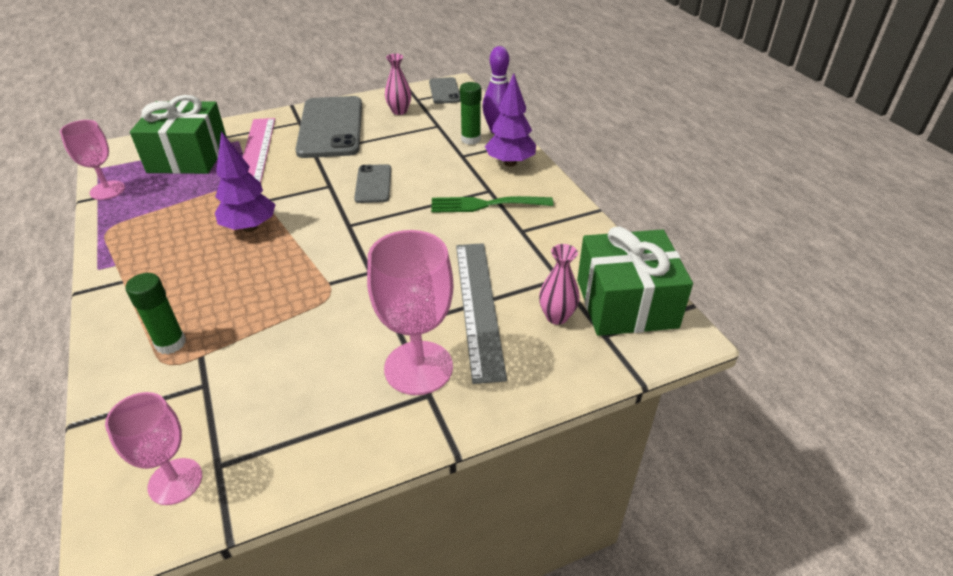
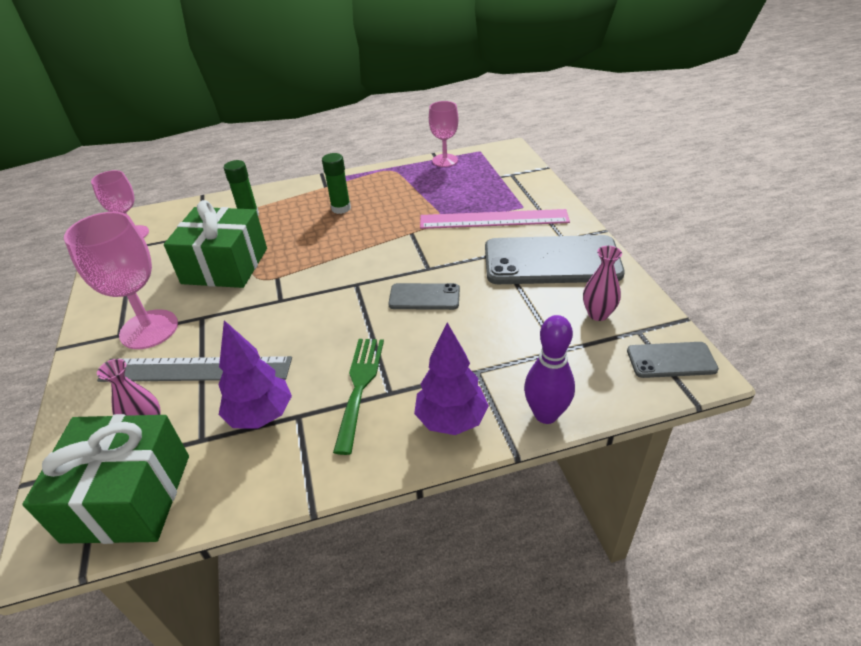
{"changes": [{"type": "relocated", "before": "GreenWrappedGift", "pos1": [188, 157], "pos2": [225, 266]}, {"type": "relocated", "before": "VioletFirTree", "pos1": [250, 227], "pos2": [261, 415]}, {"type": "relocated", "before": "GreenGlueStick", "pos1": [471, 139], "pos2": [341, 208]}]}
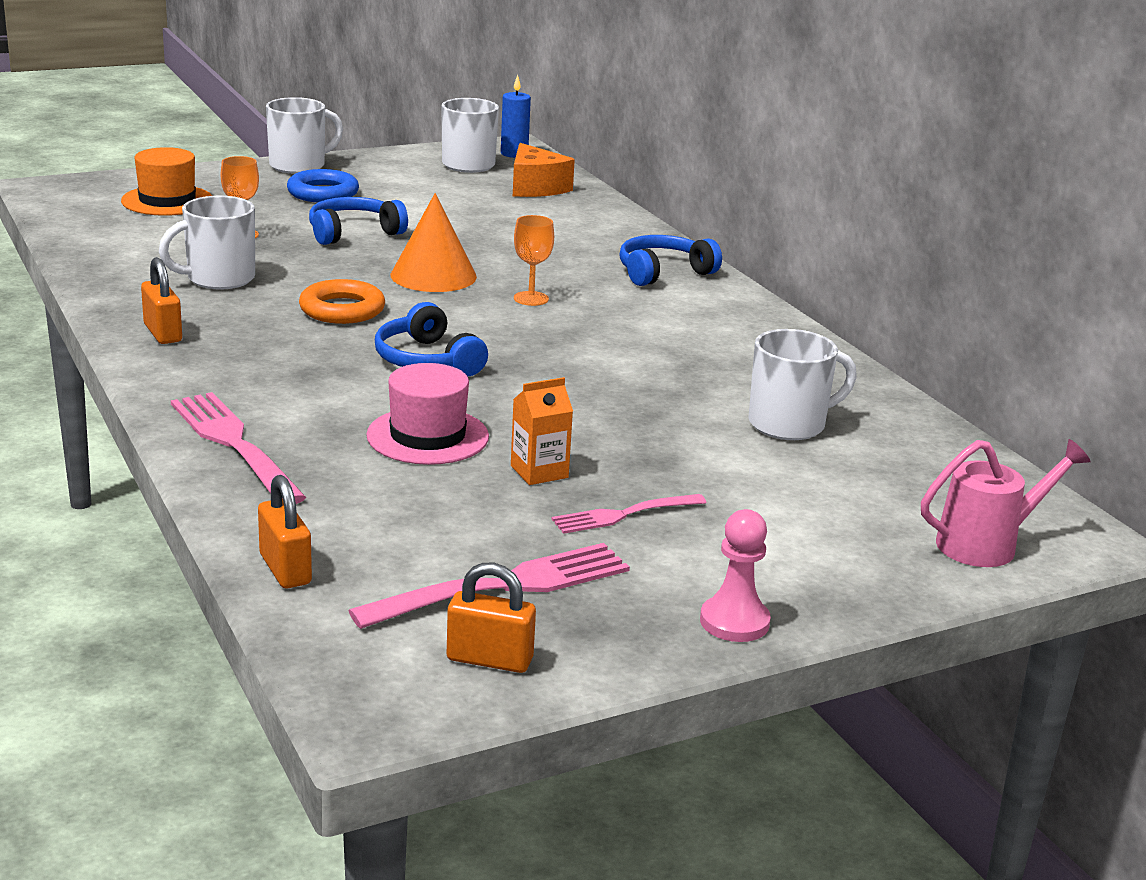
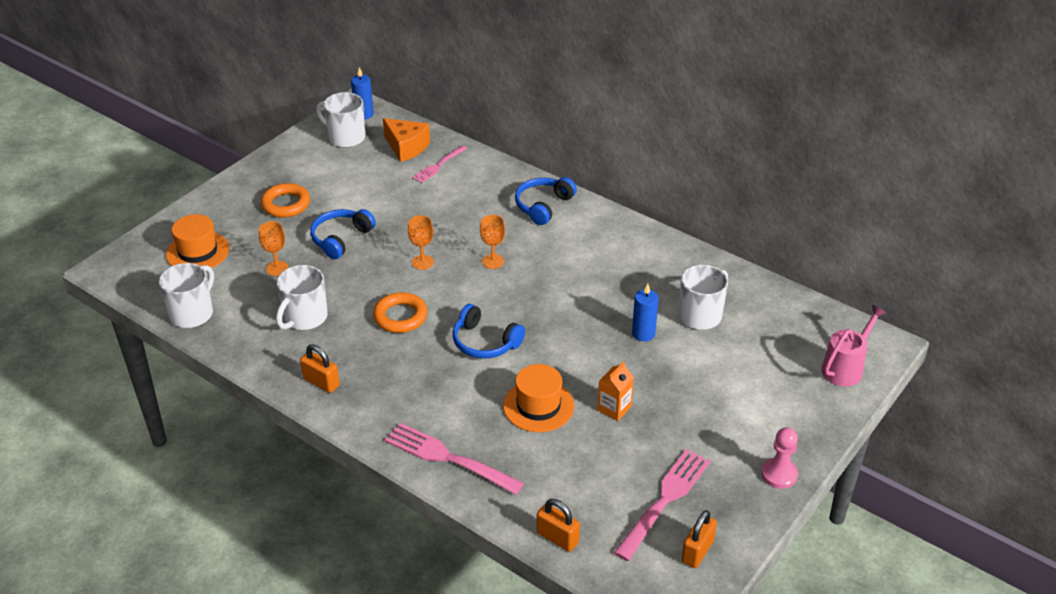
{"changes": [{"type": "relocated", "before": "SnowWhiteTeaMug", "pos1": [299, 166], "pos2": [192, 313]}, {"type": "colour", "before": "RoyalBlueTorus", "after": "OrangeColouredTorus", "pos1": [323, 193], "pos2": [286, 204]}, {"type": "exchanged", "before": "OrangeColouredSolidCone", "after": "OrangeColouredGoblet", "pos1": [433, 275], "pos2": [422, 262]}, {"type": "relocated", "before": "RosePinkDinnerFork", "pos1": [624, 514], "pos2": [439, 165]}, {"type": "colour", "before": "RosePinkTopHat", "after": "OrangeColouredTopHat", "pos1": [427, 436], "pos2": [538, 406]}, {"type": "appeared", "after": "RoyalBluePillarCandle", "pos2": [643, 333]}, {"type": "spun", "before": "OrangeColouredPadlock", "pos1": [489, 659], "pos2": [697, 551], "turn": -45}]}
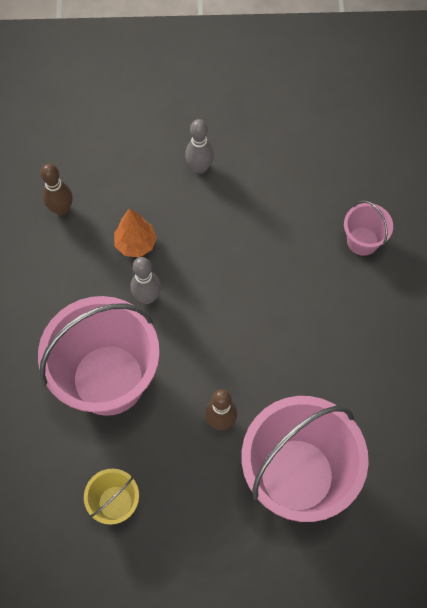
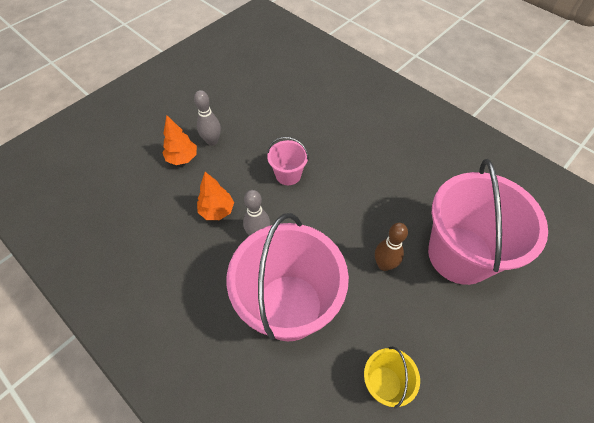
{"changes": [{"type": "appeared", "after": "OrangeColouredFirTree", "pos2": [182, 158]}, {"type": "relocated", "before": "RosePinkPail", "pos1": [362, 241], "pos2": [288, 175]}, {"type": "missing", "before": "RussetBowlingPin", "pos1": [61, 209]}]}
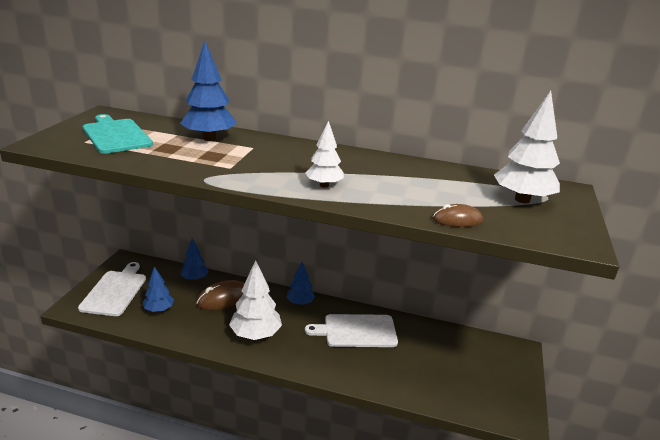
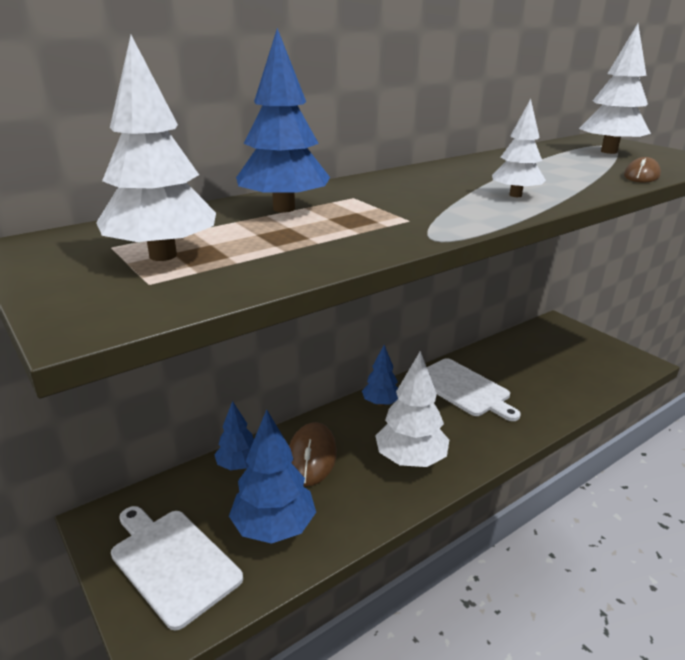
{"changes": [{"type": "exchanged", "before": "TealBreadBoard", "after": "SnowWhiteFirTree", "pos1": [116, 135], "pos2": [163, 255]}, {"type": "size", "before": "RoyalBlueFirTree", "pos1": [159, 309], "pos2": [274, 528], "scale": 1.64}, {"type": "spun", "before": "SnowWhiteBreadBoard", "pos1": [356, 331], "pos2": [463, 389], "turn": -75}]}
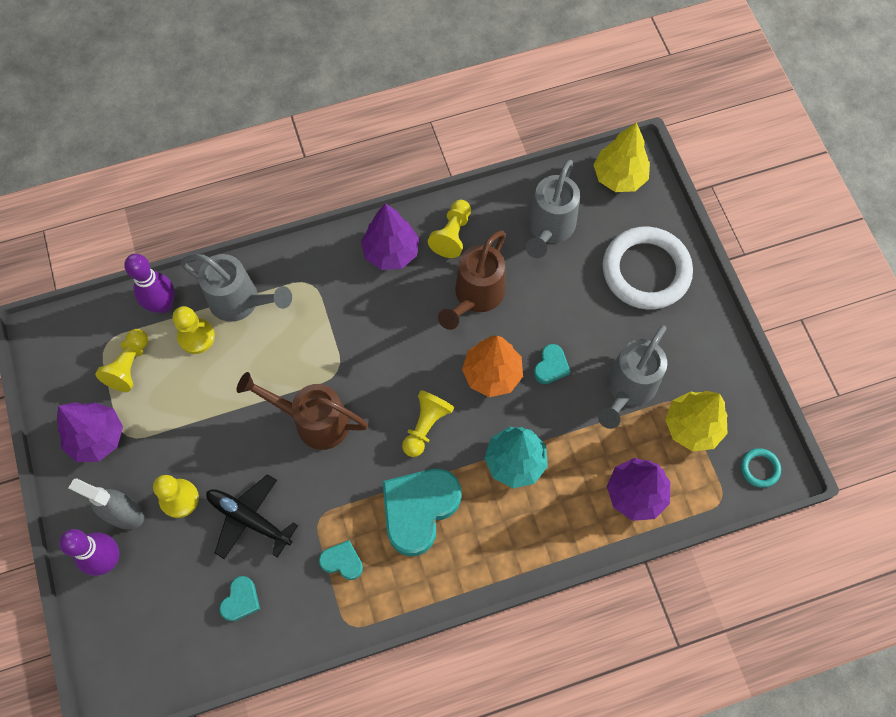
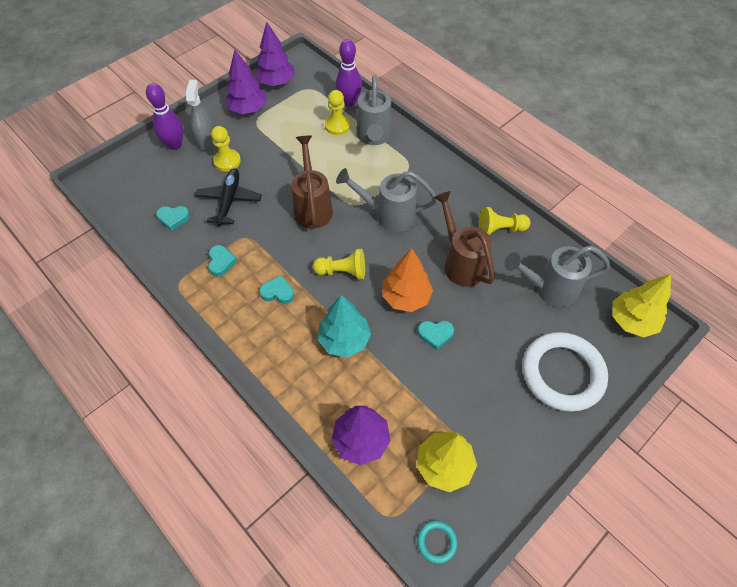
{"changes": [{"type": "relocated", "before": "VioletFirTree", "pos1": [391, 252], "pos2": [276, 82]}, {"type": "size", "before": "TealHeartShape", "pos1": [419, 510], "pos2": [278, 292], "scale": 0.47}, {"type": "relocated", "before": "AshGreyWateringCan", "pos1": [628, 389], "pos2": [389, 215]}, {"type": "spun", "before": "RussetWateringCan", "pos1": [475, 296], "pos2": [461, 262], "turn": 60}, {"type": "missing", "before": "GoldenPawn", "pos1": [129, 366]}]}
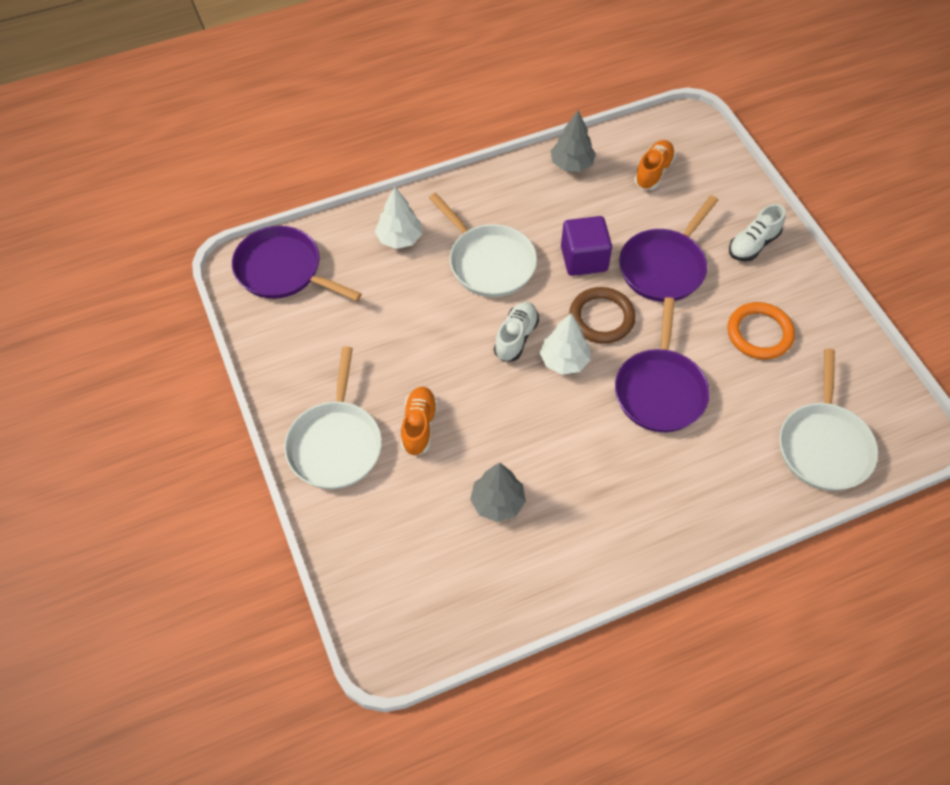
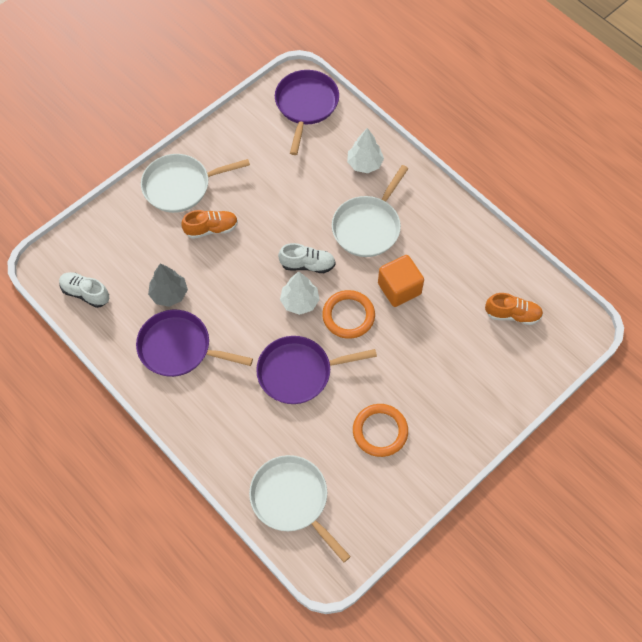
{"changes": [{"type": "relocated", "before": "SnowWhiteShoe", "pos1": [753, 244], "pos2": [85, 293]}, {"type": "relocated", "before": "VioletPan", "pos1": [664, 267], "pos2": [178, 348]}, {"type": "spun", "before": "SnowWhitePan", "pos1": [824, 446], "pos2": [292, 500], "turn": 60}, {"type": "colour", "before": "RussetTorus", "after": "OrangeColouredTorus", "pos1": [601, 318], "pos2": [348, 316]}, {"type": "colour", "before": "VioletSolidCube", "after": "OrangeColouredSolidCube", "pos1": [584, 259], "pos2": [399, 289]}, {"type": "missing", "before": "AshGreyFirTree", "pos1": [571, 164]}]}
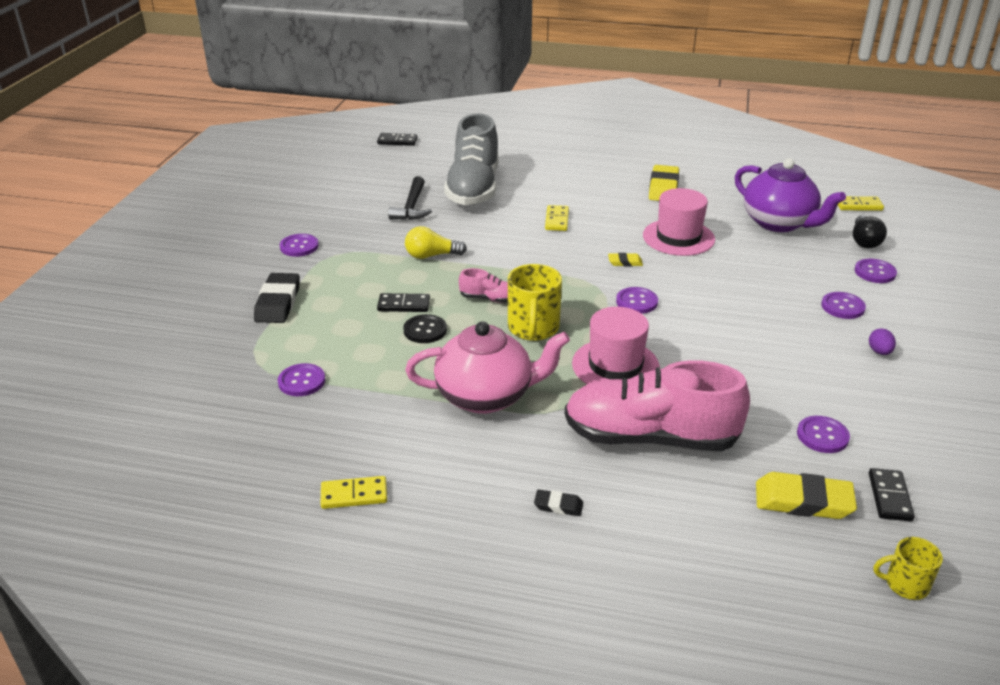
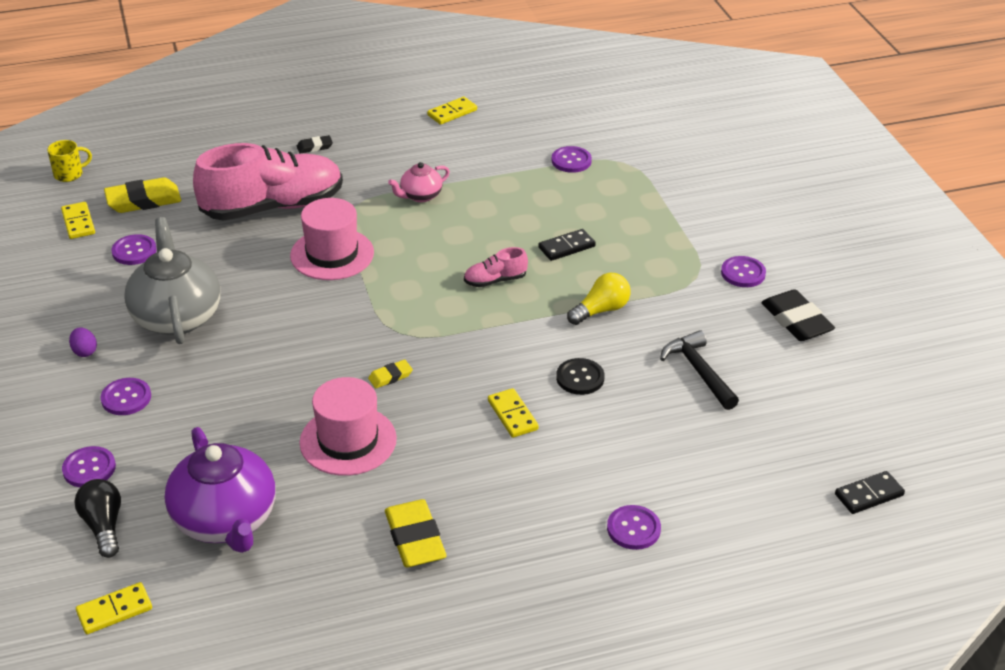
{"changes": [{"type": "colour", "before": "JetBlackDominoTile", "after": "GoldenDominoTile", "pos1": [889, 497], "pos2": [78, 222]}, {"type": "appeared", "after": "AshGreyTeapot", "pos2": [177, 316]}, {"type": "spun", "before": "VioletTeapot", "pos1": [779, 223], "pos2": [226, 521], "turn": -135}, {"type": "size", "before": "RosePinkTeapot", "pos1": [486, 396], "pos2": [420, 196], "scale": 0.5}, {"type": "relocated", "before": "JetBlackButton", "pos1": [425, 330], "pos2": [580, 378]}, {"type": "relocated", "before": "VioletButton", "pos1": [636, 302], "pos2": [633, 529]}, {"type": "relocated", "before": "JetBlackPencilEraser", "pos1": [278, 303], "pos2": [796, 320]}, {"type": "missing", "before": "AshGreyShoe", "pos1": [473, 188]}, {"type": "missing", "before": "GoldenTeaMug", "pos1": [533, 328]}]}
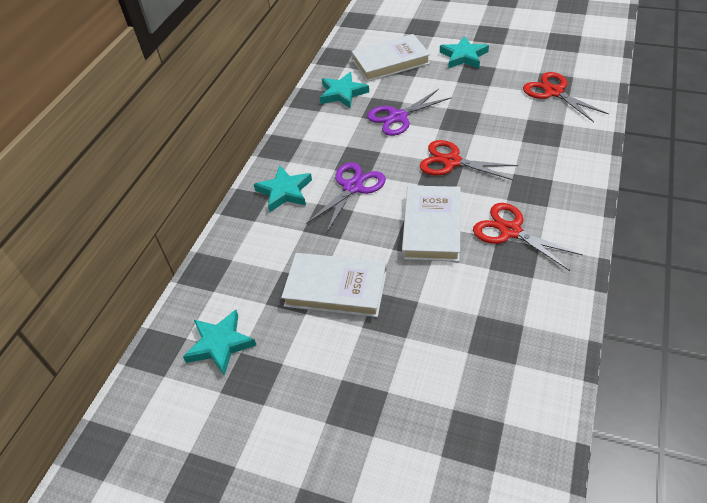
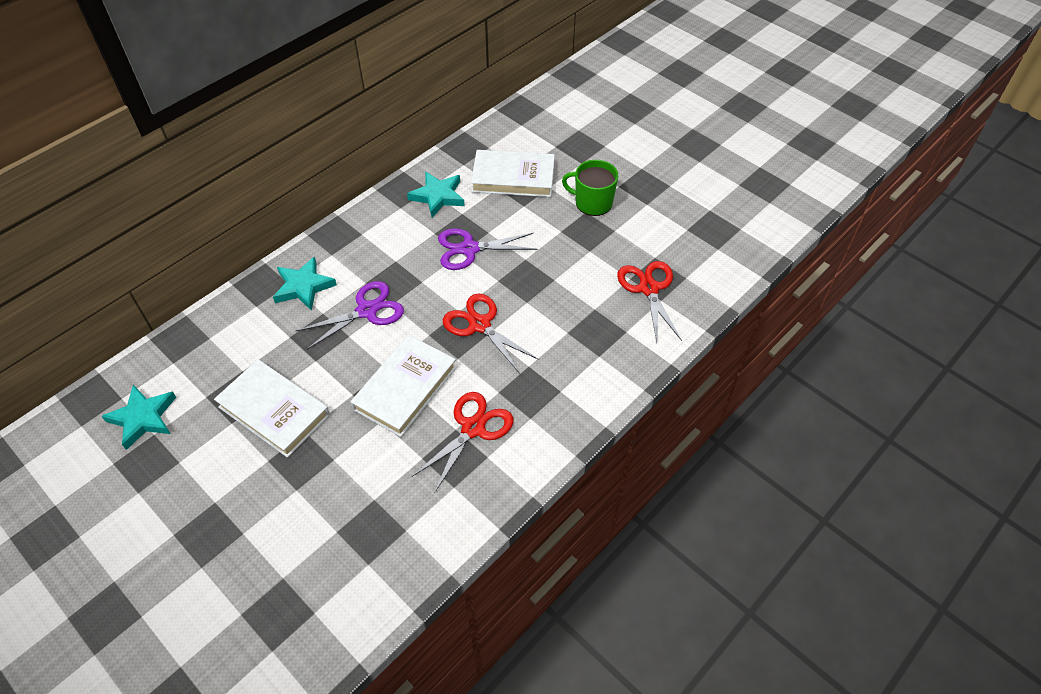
{"changes": [{"type": "spun", "before": "RedPairOfScissors", "pos1": [510, 231], "pos2": [473, 428], "turn": 60}, {"type": "exchanged", "before": "TealFivePointedStar", "after": "GreenTeaMug", "pos1": [463, 56], "pos2": [592, 202]}]}
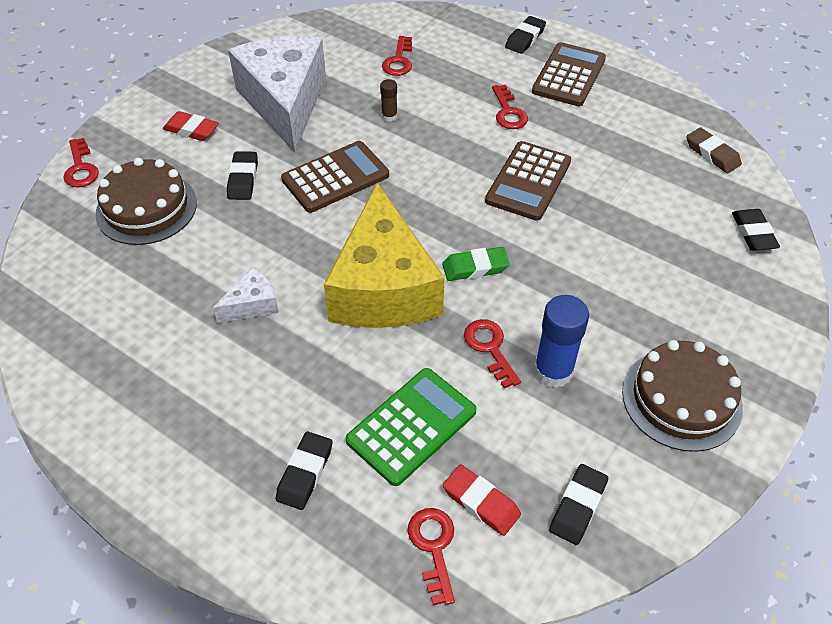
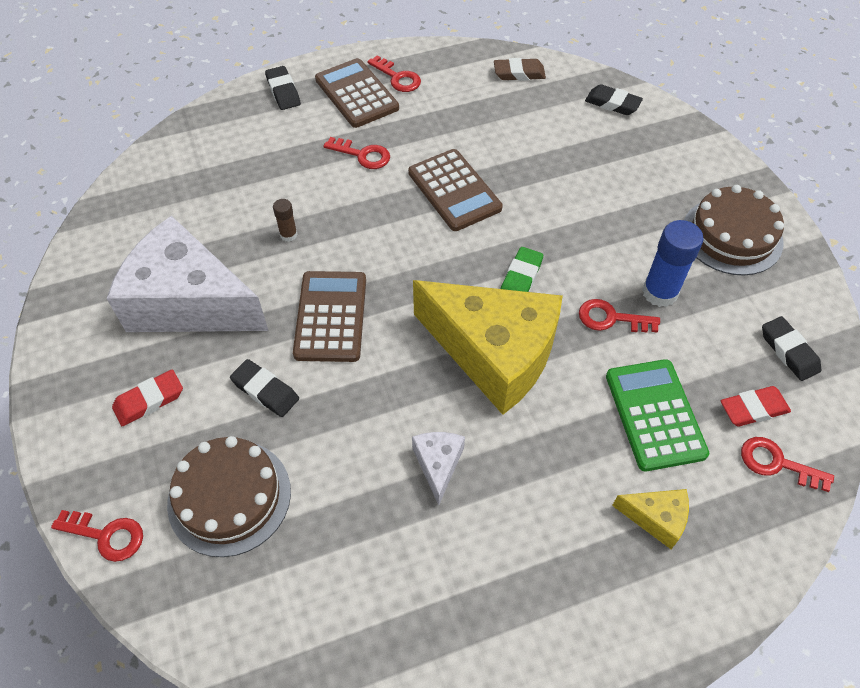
{"changes": [{"type": "relocated", "before": "RedDoorKey", "pos1": [399, 60], "pos2": [397, 78]}, {"type": "exchanged", "before": "JetBlackPencilEraser", "after": "GoldenPieceOfCheese", "pos1": [305, 473], "pos2": [656, 518]}]}
